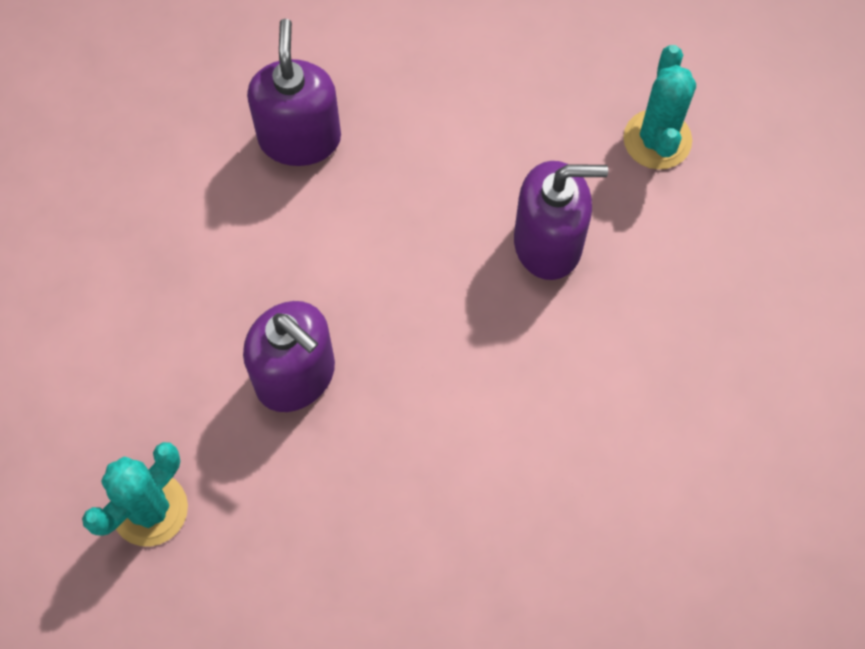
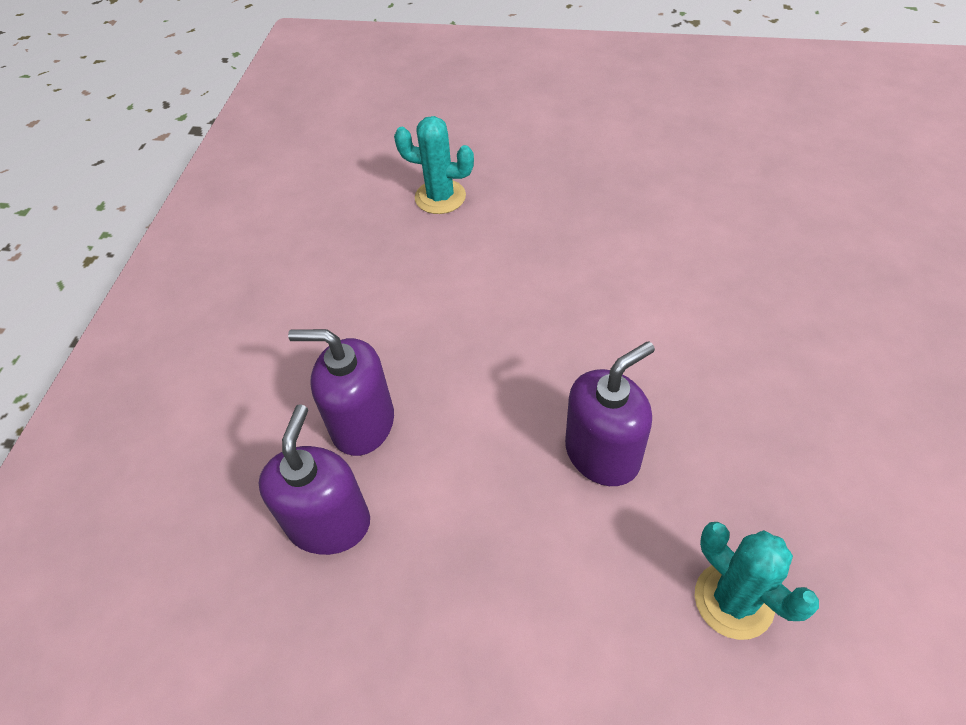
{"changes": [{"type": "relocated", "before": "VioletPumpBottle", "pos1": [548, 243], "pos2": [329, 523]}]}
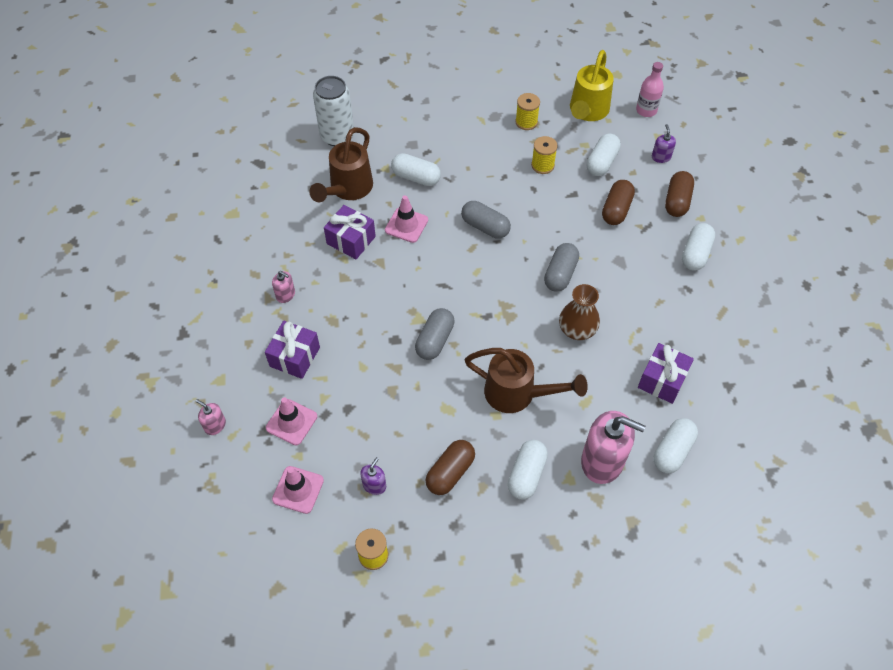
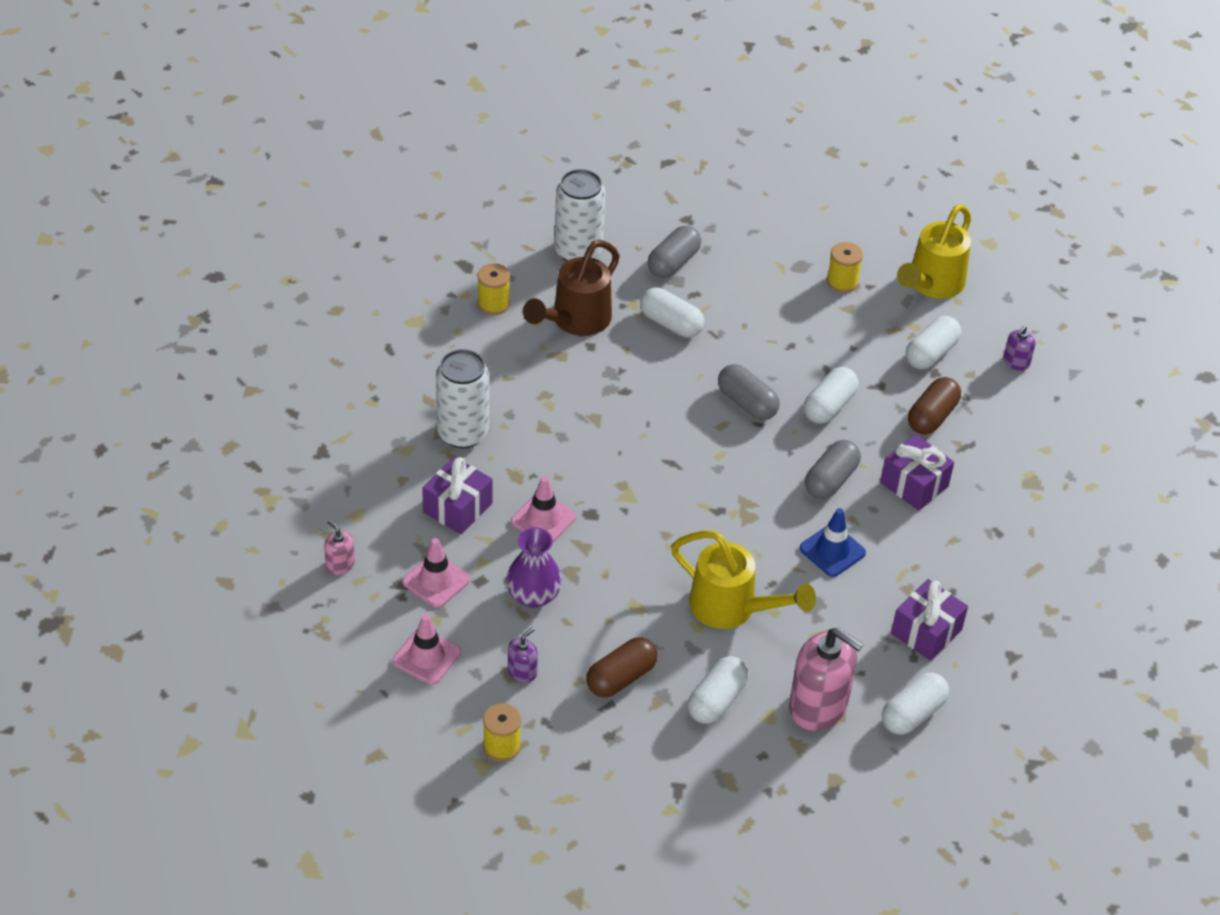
{"changes": [{"type": "exchanged", "before": "RosePinkPumpBottle", "after": "SnowWhiteTin", "pos1": [285, 295], "pos2": [463, 433]}, {"type": "relocated", "before": "GoldenReelOfThread", "pos1": [542, 165], "pos2": [493, 304]}, {"type": "appeared", "after": "VioletTallVase", "pos2": [533, 595]}, {"type": "relocated", "before": "RosePinkSafetyCone", "pos1": [406, 225], "pos2": [543, 519]}, {"type": "relocated", "before": "AshGreyPill", "pos1": [435, 340], "pos2": [673, 263]}, {"type": "colour", "before": "RussetWateringCan", "after": "GoldenWateringCan", "pos1": [518, 394], "pos2": [732, 609]}, {"type": "exchanged", "before": "RussetTallVase", "after": "RoyalBlueSafetyCone", "pos1": [577, 330], "pos2": [832, 551]}, {"type": "relocated", "before": "SnowWhitePill", "pos1": [695, 254], "pos2": [829, 406]}, {"type": "relocated", "before": "VioletWrappedGift", "pos1": [351, 240], "pos2": [914, 484]}, {"type": "spun", "before": "VioletPumpBottle", "pos1": [661, 157], "pos2": [1016, 362], "turn": -150}, {"type": "missing", "before": "RosePinkFlask", "pos1": [646, 110]}, {"type": "missing", "before": "RussetPill", "pos1": [677, 201]}]}
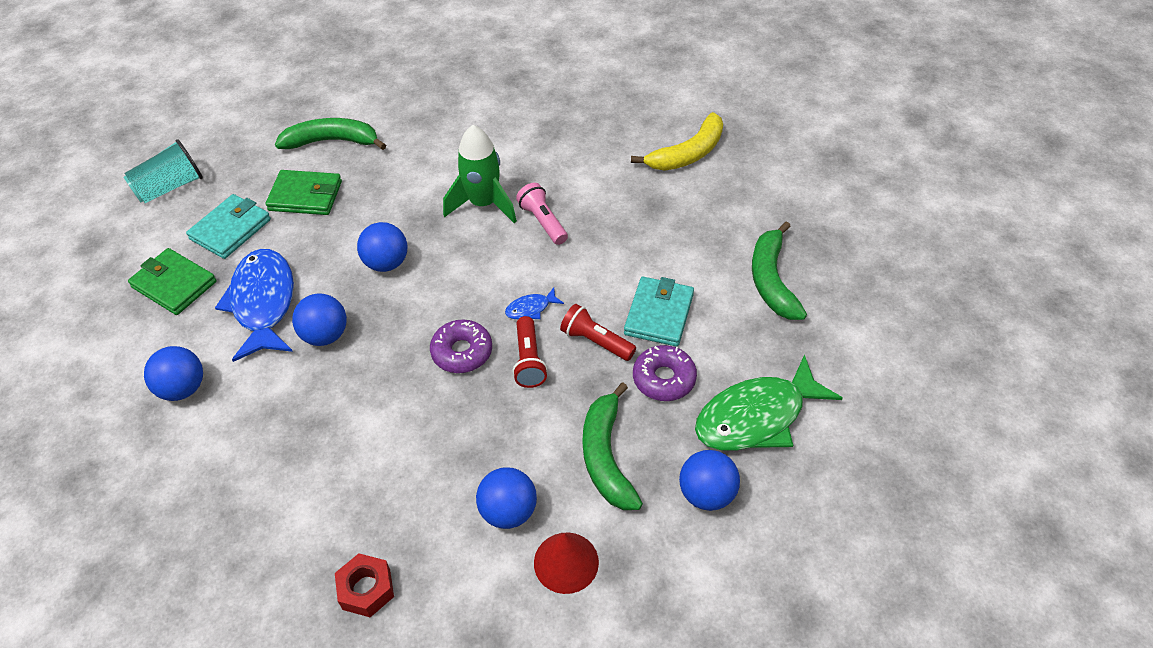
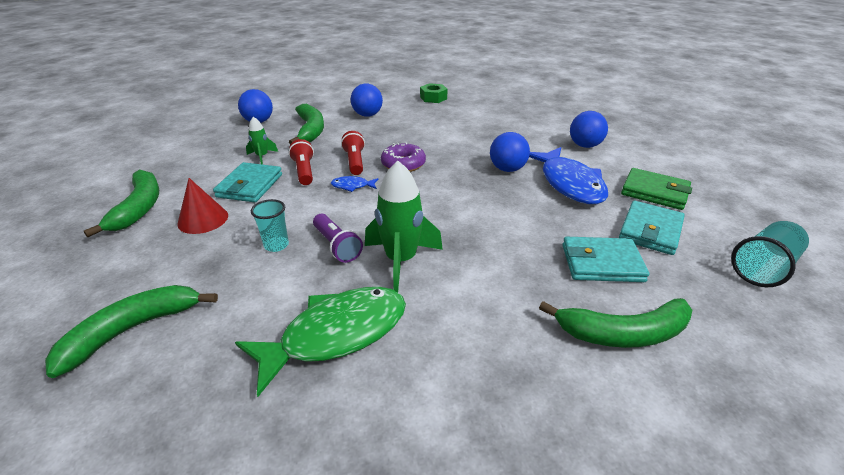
{"changes": [{"type": "colour", "before": "GoldenBanana", "after": "GreenBanana", "pos1": [688, 154], "pos2": [132, 330]}, {"type": "relocated", "before": "RedSolidCone", "pos1": [566, 562], "pos2": [203, 219]}, {"type": "relocated", "before": "GreenFishFigure", "pos1": [756, 417], "pos2": [336, 334]}, {"type": "exchanged", "before": "VioletDoughnut", "after": "GreenRocket", "pos1": [664, 379], "pos2": [262, 157]}, {"type": "appeared", "after": "TealBeaker", "pos2": [276, 245]}, {"type": "spun", "before": "RedTorch", "pos1": [596, 341], "pos2": [304, 171], "turn": -135}, {"type": "colour", "before": "RosePinkTorch", "after": "VioletTorch", "pos1": [543, 222], "pos2": [336, 246]}, {"type": "spun", "before": "RoyalBlueFishFigure", "pos1": [531, 308], "pos2": [352, 186], "turn": -150}, {"type": "colour", "before": "RedNut", "after": "GreenNut", "pos1": [366, 589], "pos2": [433, 98]}, {"type": "colour", "before": "GreenCardWallet", "after": "TealCardWallet", "pos1": [305, 196], "pos2": [602, 263]}, {"type": "missing", "before": "RoyalBlueSphere", "pos1": [386, 263]}]}
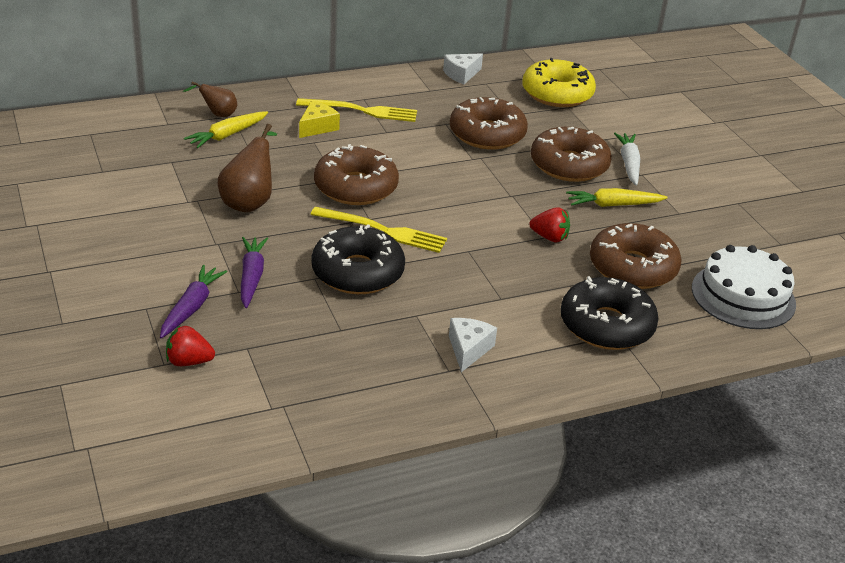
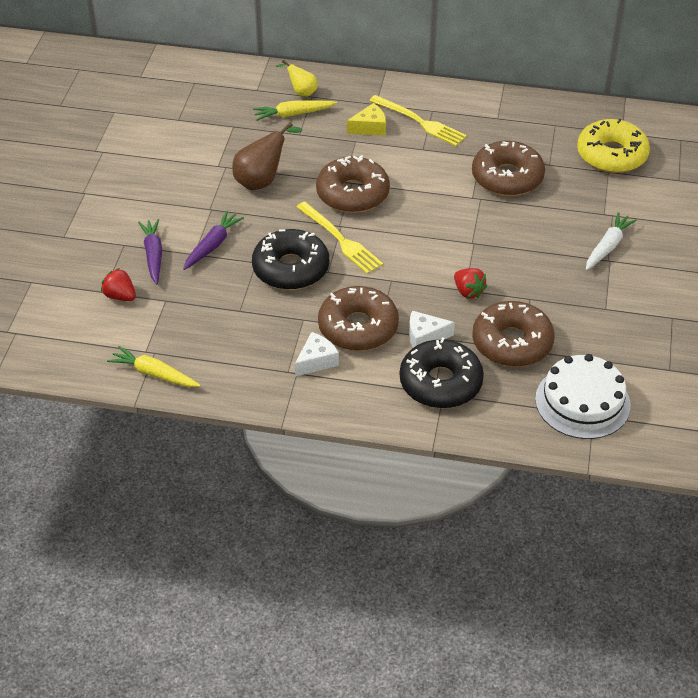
{"changes": [{"type": "relocated", "before": "GoldenRootVegetable", "pos1": [613, 205], "pos2": [154, 374]}, {"type": "spun", "before": "VioletRootVegetable", "pos1": [191, 307], "pos2": [153, 255], "turn": -60}, {"type": "colour", "before": "RussetToyPear", "after": "GoldenToyPear", "pos1": [217, 114], "pos2": [301, 92]}, {"type": "relocated", "before": "RussetDoughnut", "pos1": [569, 165], "pos2": [358, 327]}, {"type": "relocated", "before": "SnowWhitePieceOfCheese", "pos1": [461, 74], "pos2": [425, 336]}]}
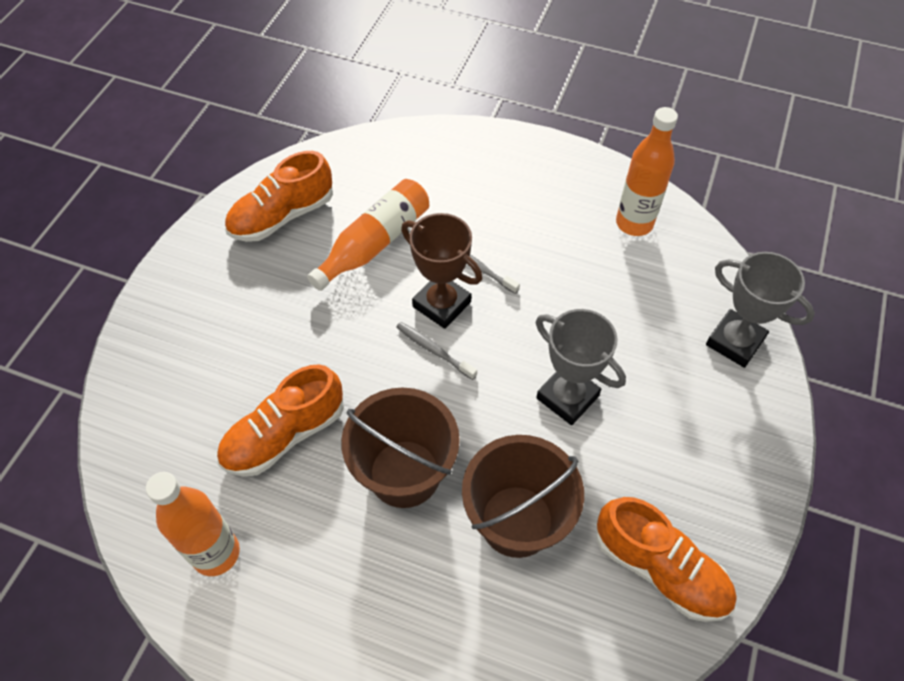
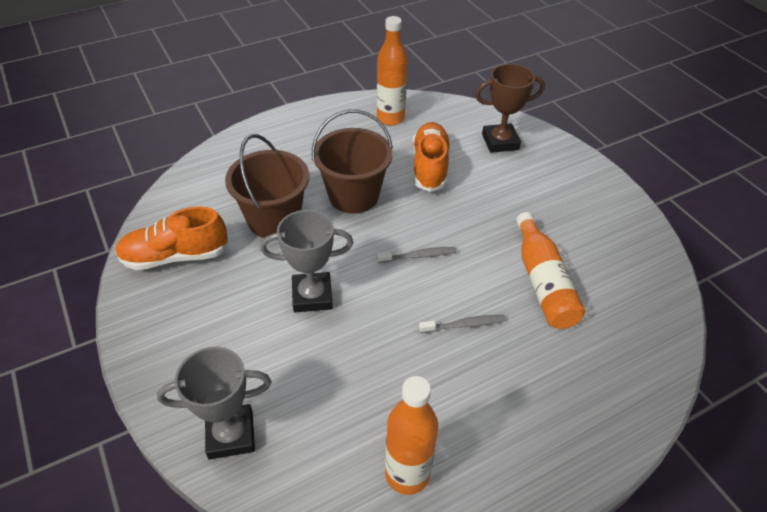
{"changes": [{"type": "relocated", "before": "RussetPrizeCup", "pos1": [442, 304], "pos2": [500, 142]}, {"type": "missing", "before": "OrangeColouredShoe", "pos1": [282, 216]}]}
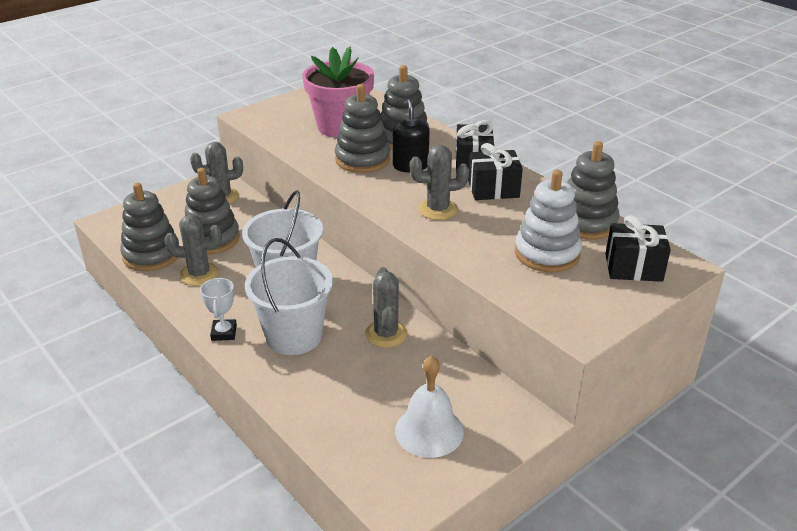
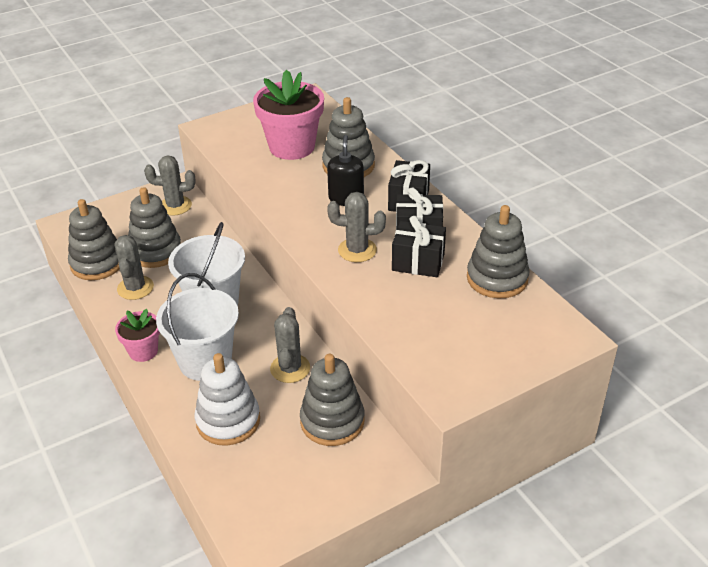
{"changes": [{"type": "spun", "before": "AshGreySaguaroCactus", "pos1": [199, 274], "pos2": [135, 288], "turn": 75}, {"type": "exchanged", "before": "SnowWhitePrizeCup", "after": "RosePinkFlowerPot", "pos1": [224, 333], "pos2": [143, 351]}, {"type": "relocated", "before": "SnowWhiteStackingToy", "pos1": [547, 253], "pos2": [228, 421]}, {"type": "relocated", "before": "AshGreyStackingToy", "pos1": [362, 159], "pos2": [332, 421]}, {"type": "relocated", "before": "JetBlackWrappedGift", "pos1": [633, 268], "pos2": [418, 262]}, {"type": "missing", "before": "SnowWhiteBell", "pos1": [429, 431]}]}
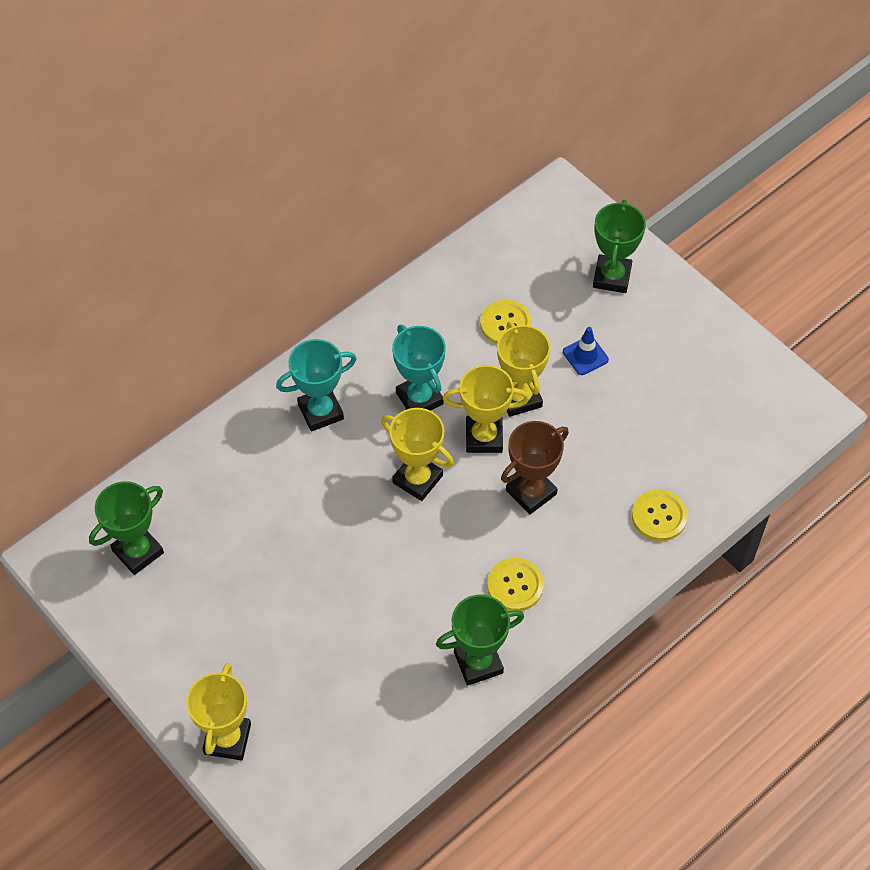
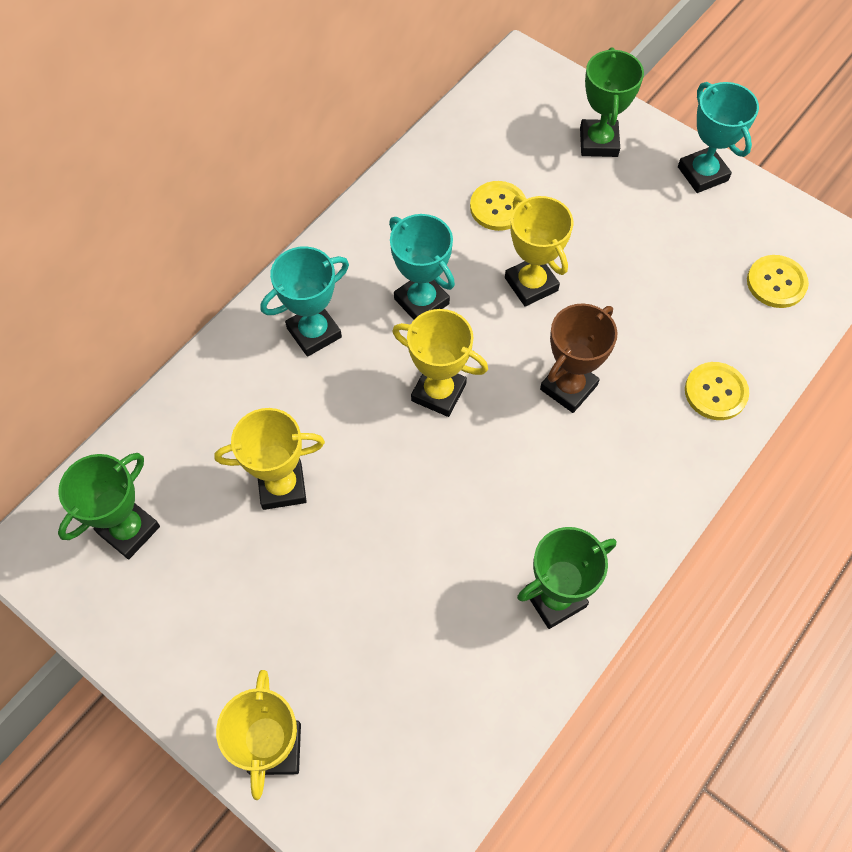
{"changes": [{"type": "relocated", "before": "GoldenPrizeCup", "pos1": [484, 437], "pos2": [282, 486]}, {"type": "appeared", "after": "TealPrizeCup", "pos2": [702, 174]}, {"type": "relocated", "before": "GoldenButton", "pos1": [515, 585], "pos2": [776, 283]}, {"type": "missing", "before": "RoyalBlueSafetyCone", "pos1": [585, 356]}]}
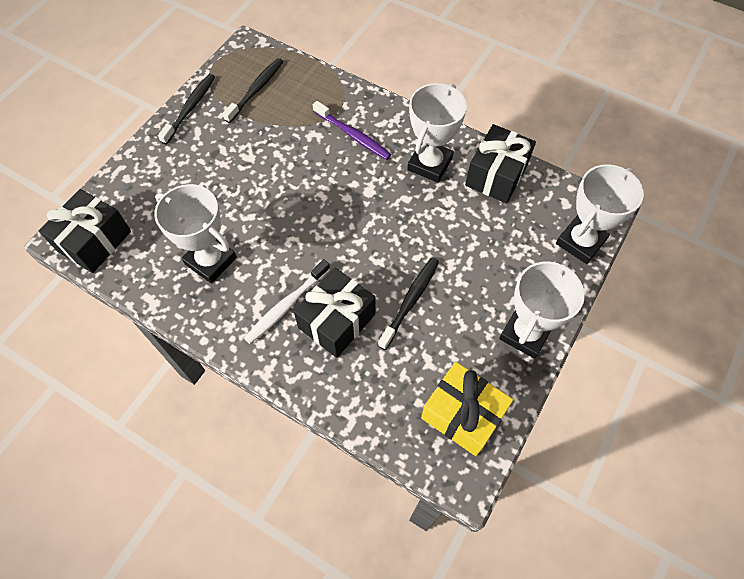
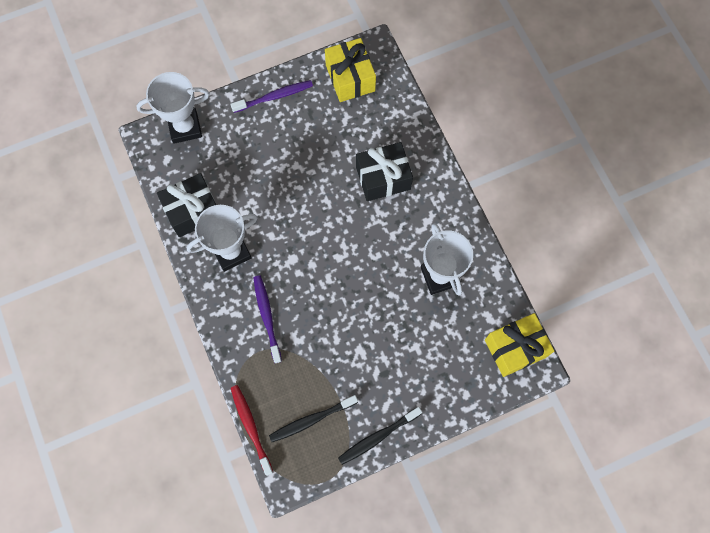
{"changes": [{"type": "exchanged", "before": "SnowWhitePrizeCup", "after": "VioletToothBrush", "pos1": [525, 333], "pos2": [274, 97]}, {"type": "appeared", "after": "RedToothBrush", "pos2": [251, 427]}, {"type": "colour", "before": "JetBlackWrappedGift", "after": "GoldenWrappedGift", "pos1": [94, 241], "pos2": [515, 348]}, {"type": "missing", "before": "SnowWhiteToothBrush", "pos1": [286, 306]}, {"type": "missing", "before": "JetBlackToothBrush", "pos1": [410, 301]}]}
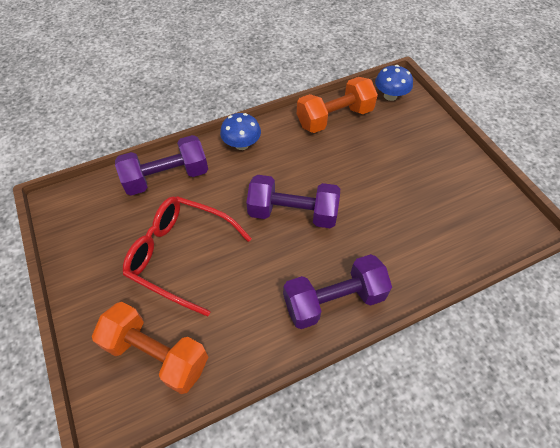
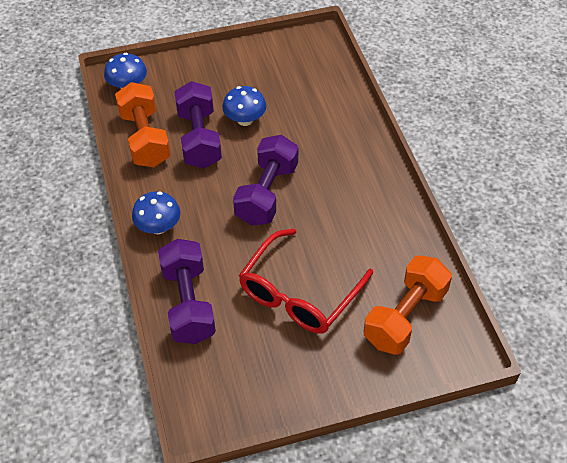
{"changes": [{"type": "relocated", "before": "VioletDumbbell", "pos1": [334, 300], "pos2": [199, 138]}, {"type": "appeared", "after": "RoyalBlueToadstool", "pos2": [245, 120]}]}
